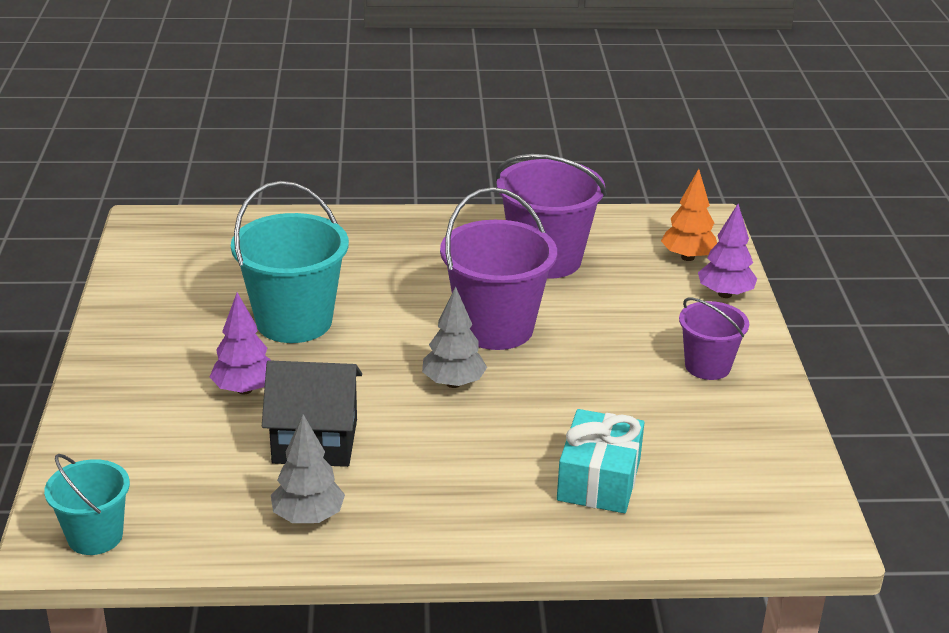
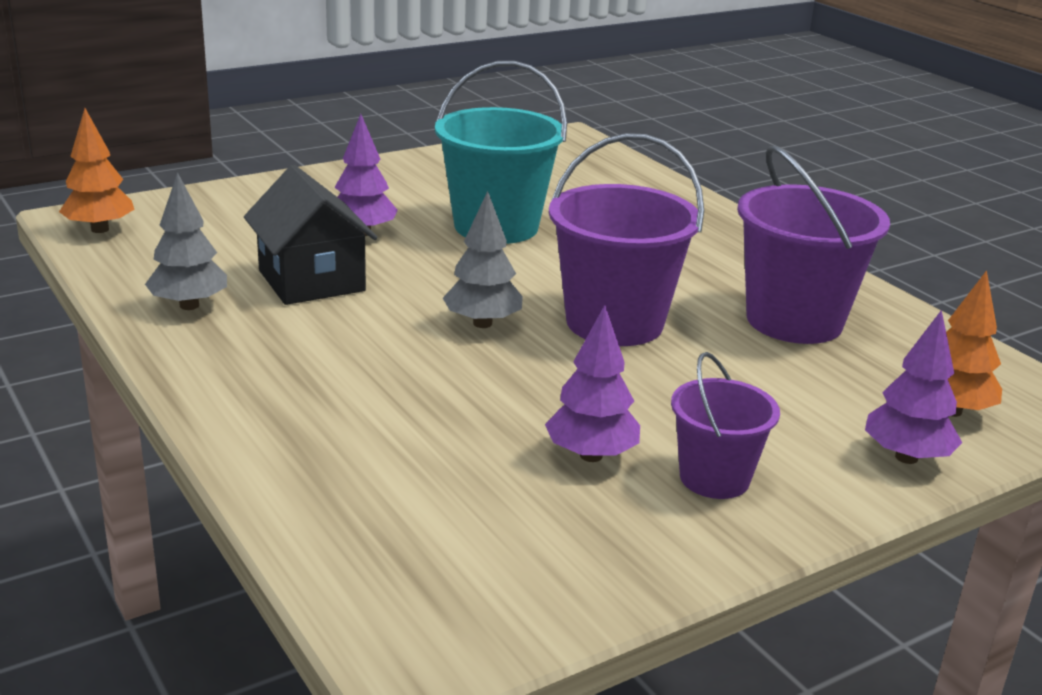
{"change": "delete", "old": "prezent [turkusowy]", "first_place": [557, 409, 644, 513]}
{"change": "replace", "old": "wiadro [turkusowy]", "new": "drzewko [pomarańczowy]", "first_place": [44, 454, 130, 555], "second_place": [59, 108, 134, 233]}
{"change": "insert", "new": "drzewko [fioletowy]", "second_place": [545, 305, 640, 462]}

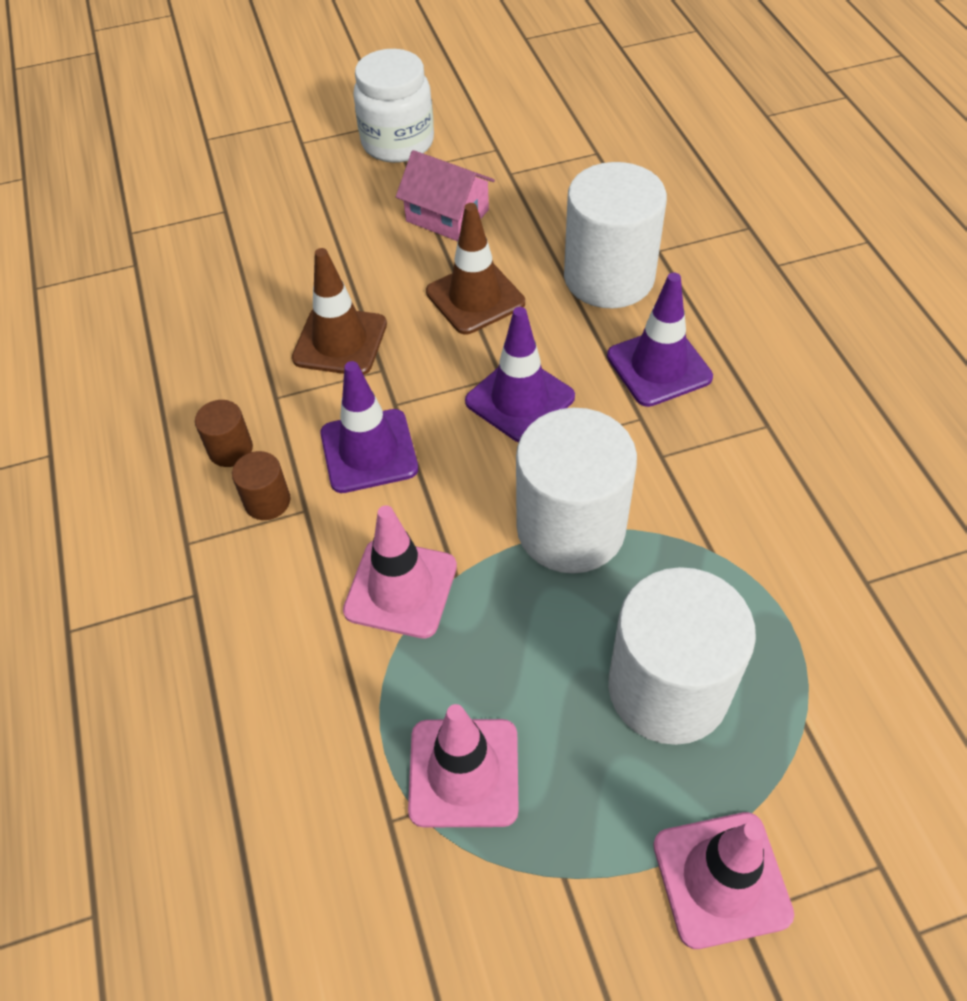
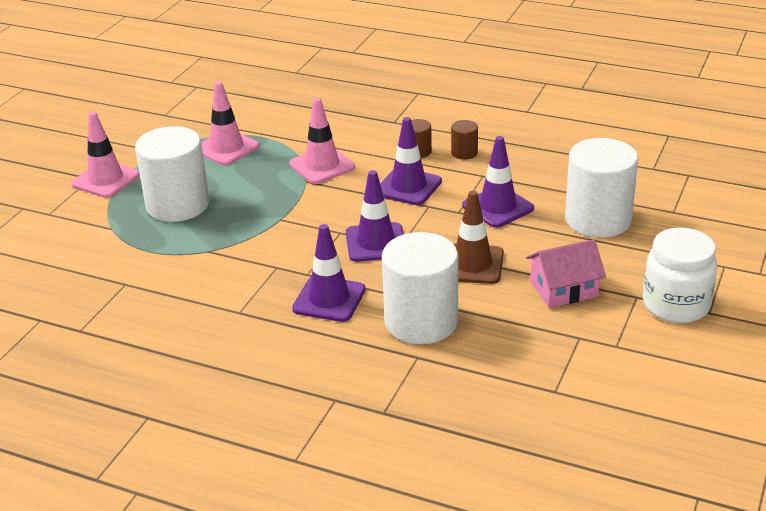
{"change": "recolor", "old": "pachołek [brązowy]", "new": "pachołek [fioletowy]", "first_place": [292, 248, 387, 375], "second_place": [462, 136, 534, 228]}
{"change": "move", "old": "walec [biały]", "first_place": [516, 408, 637, 574], "second_place": [565, 138, 638, 238]}

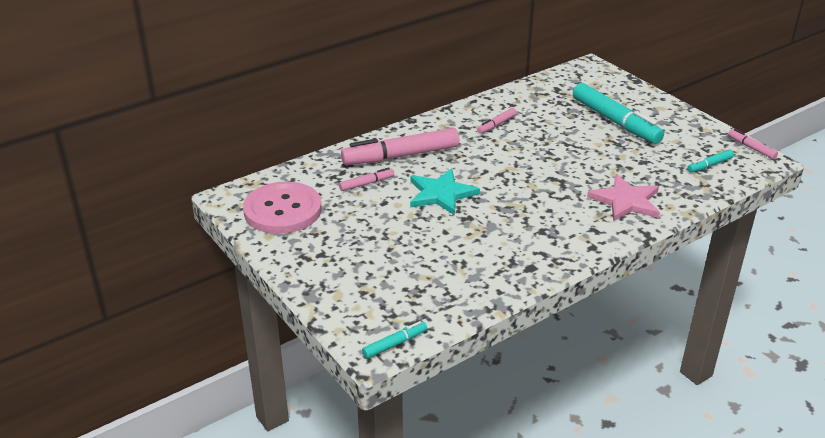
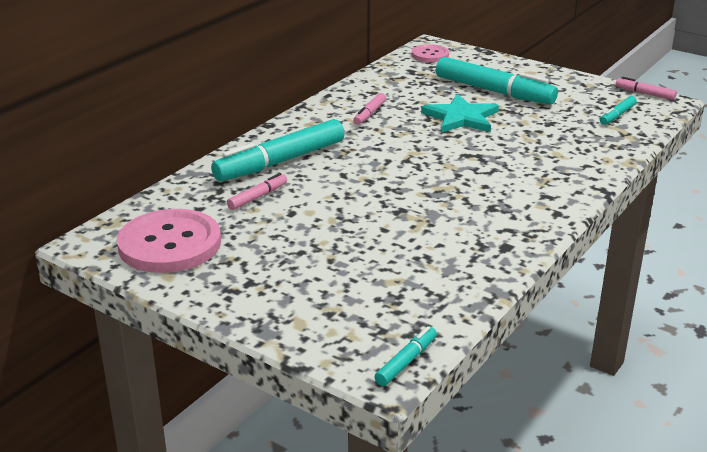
{"change": "recolor", "old": "flamaster [różowy]", "new": "flamaster [turkusowy]", "first_place": [341, 128, 459, 165], "second_place": [211, 119, 345, 182]}
{"change": "move", "old": "gwiazda [turkusowy]", "first_place": [410, 168, 480, 216], "second_place": [421, 94, 499, 133]}
{"change": "delete", "old": "gwiazda [różowy]", "first_place": [587, 174, 660, 221]}
{"change": "insert", "new": "guzik [różowy]", "second_place": [412, 44, 449, 62]}

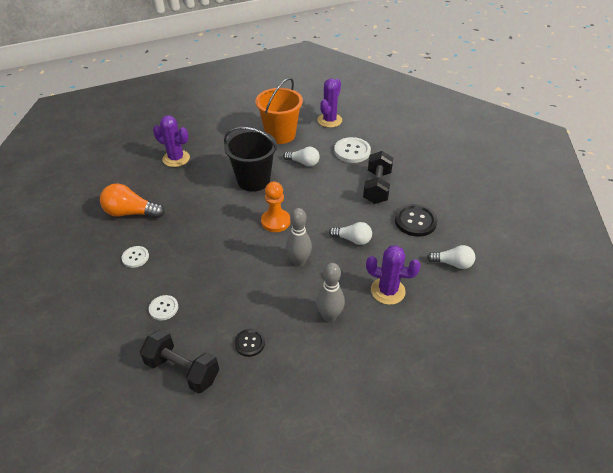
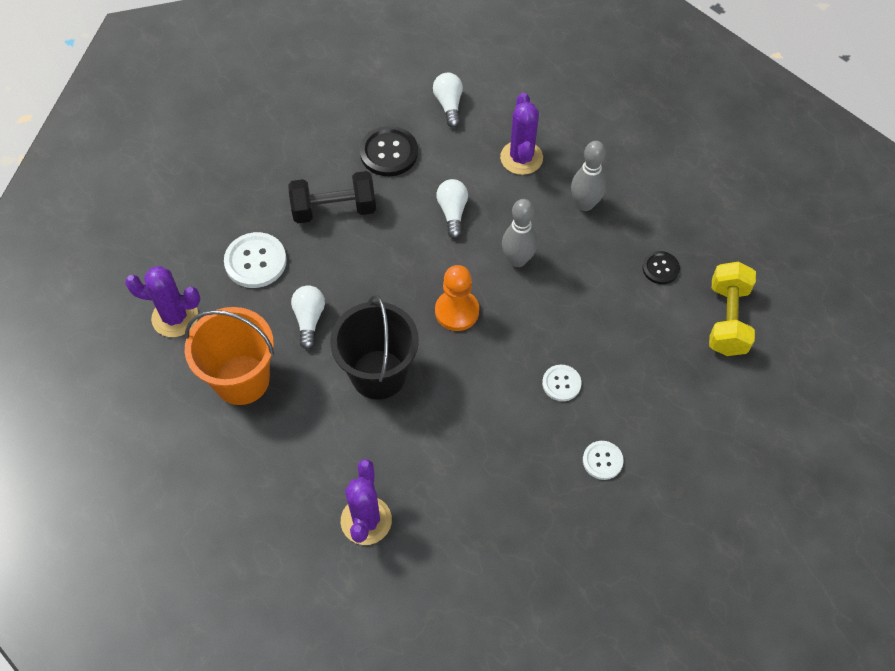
{"change": "delete", "old": "żarówka [pomarańczowy]", "first_place": [100, 184, 165, 218]}
{"change": "move", "old": "guzik [biały]", "first_place": [149, 295, 178, 320], "second_place": [542, 365, 581, 401]}
{"change": "recolor", "old": "hantel [czarny]", "new": "hantel [żółty]", "first_place": [140, 329, 219, 393], "second_place": [709, 262, 756, 356]}

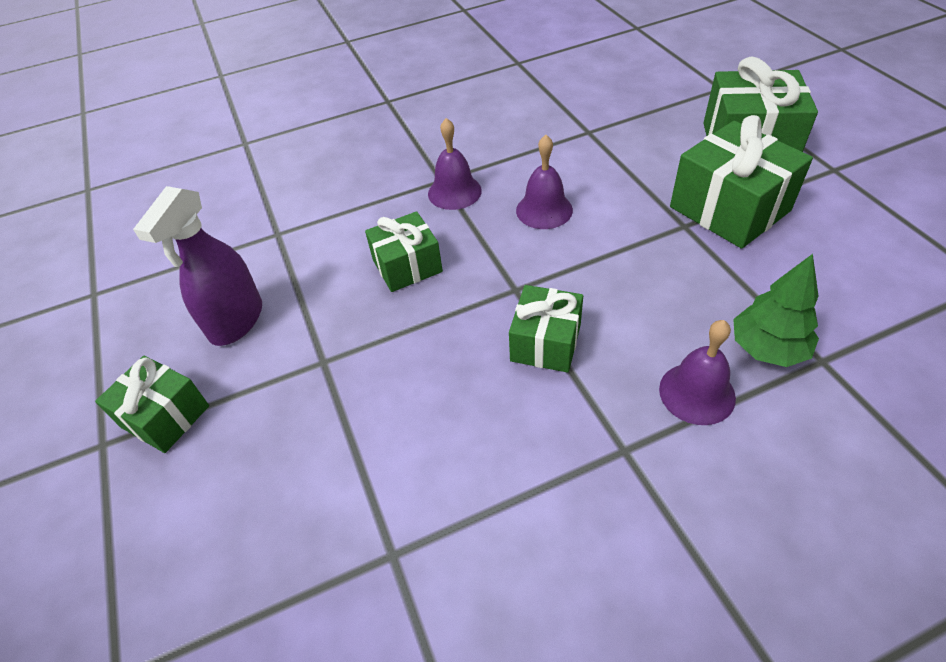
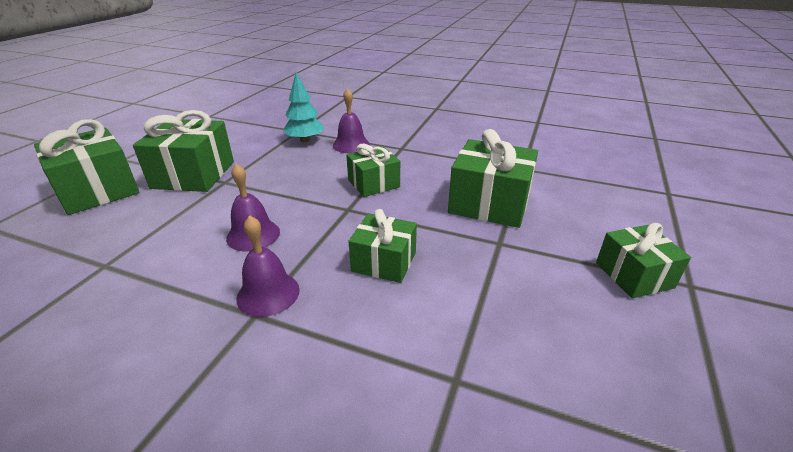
{"change": "delete", "old": "spryskiwacz [fioletowy]", "first_place": [133, 186, 262, 346]}
{"change": "recolor", "old": "drzewko [zielony]", "new": "drzewko [turkusowy]", "first_place": [733, 254, 819, 367], "second_place": [283, 72, 324, 142]}
{"change": "insert", "new": "prezent [zielony]", "second_place": [448, 129, 538, 228]}

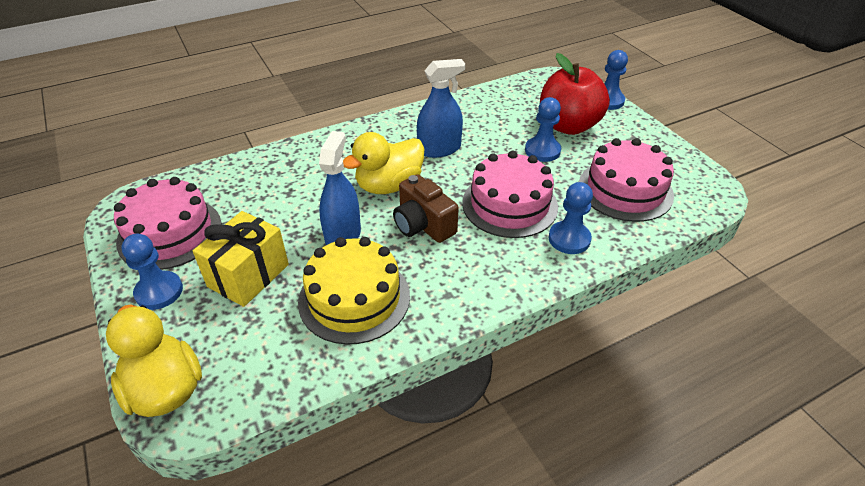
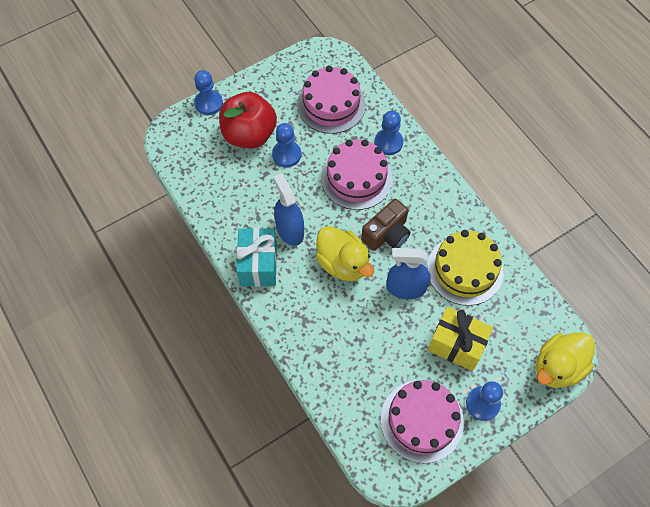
{"change": "insert", "new": "prezent [turkusowy]", "second_place": [236, 228, 277, 287]}

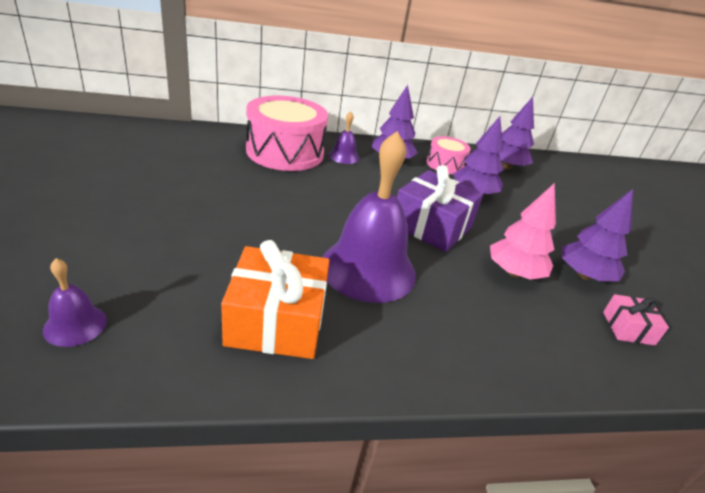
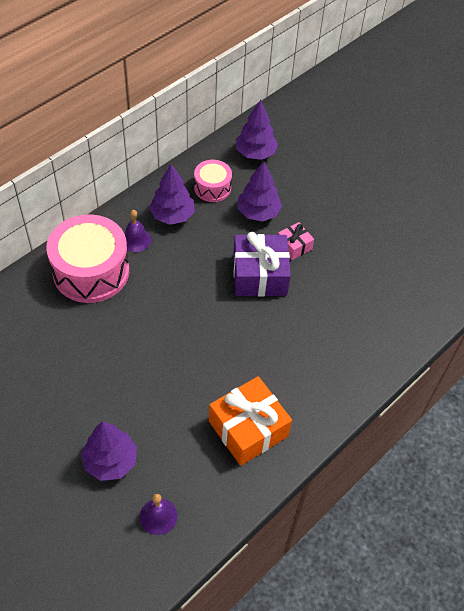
{"change": "delete", "old": "dzwonek [fioletowy]", "first_place": [322, 131, 416, 303]}
{"change": "delete", "old": "drzewko [różowy]", "first_place": [490, 183, 556, 280]}
{"change": "move", "old": "drzewko [fioletowy]", "first_place": [562, 189, 633, 281], "second_place": [81, 421, 137, 481]}
{"change": "move", "old": "prezent [różowy]", "first_place": [603, 294, 669, 345], "second_place": [278, 222, 314, 260]}

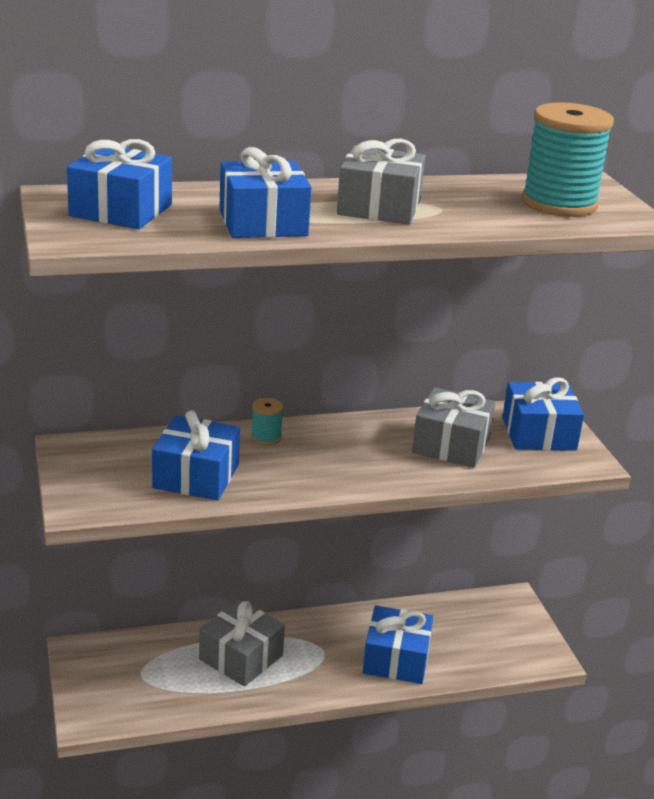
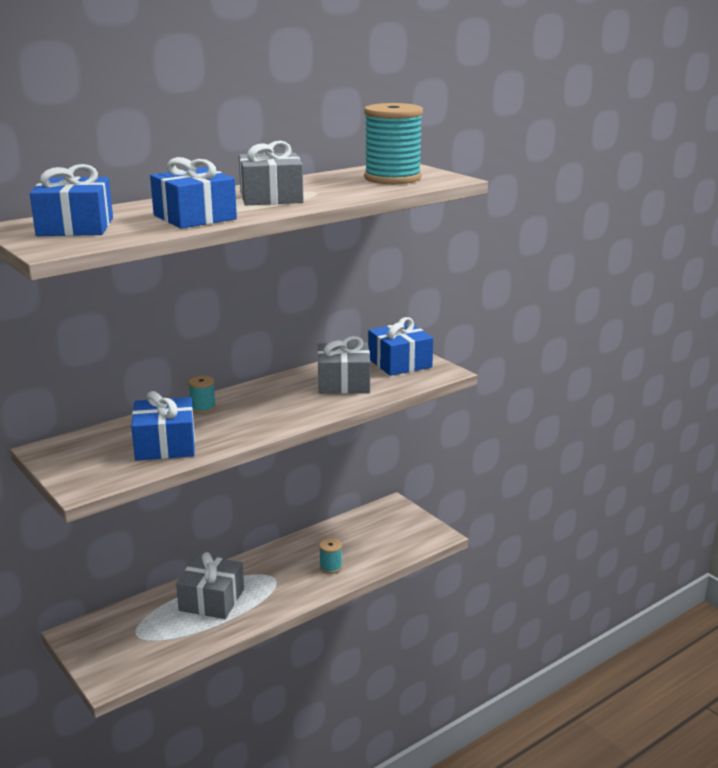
{"change": "replace", "old": "prezent [niebieski]", "new": "szpulka [turkusowy]", "first_place": [363, 605, 433, 684], "second_place": [319, 538, 342, 574]}

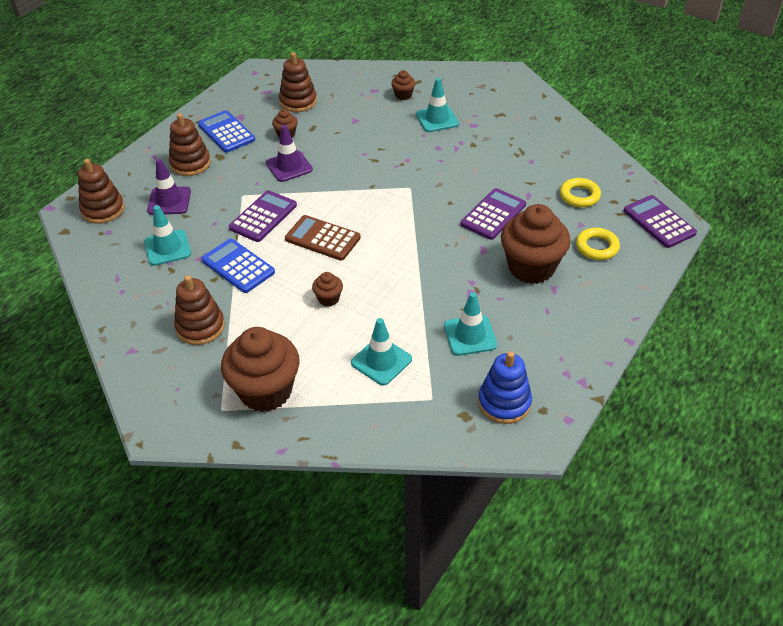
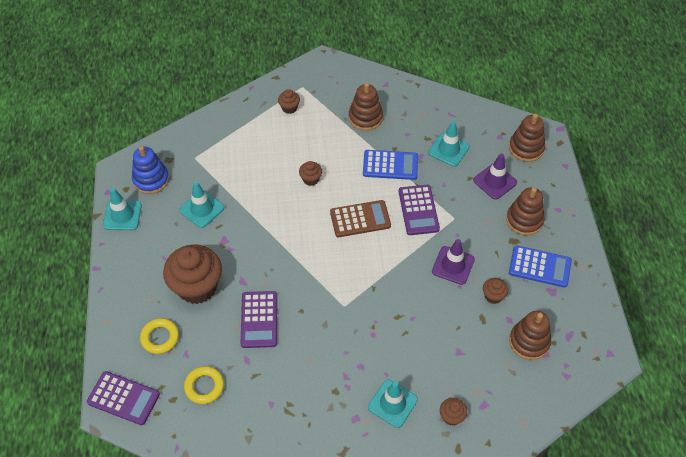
{"change": "move", "old": "pachołek [turkusowy]", "first_place": [351, 318, 412, 385], "second_place": [103, 188, 142, 230]}
{"change": "resize", "old": "muffinka [brązowy]", "first_place": [221, 327, 300, 412], "second_place": [278, 89, 300, 114], "factor": 0.44}

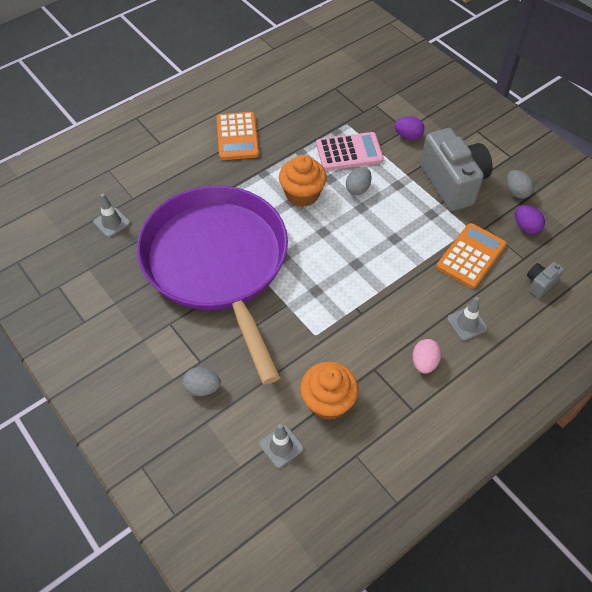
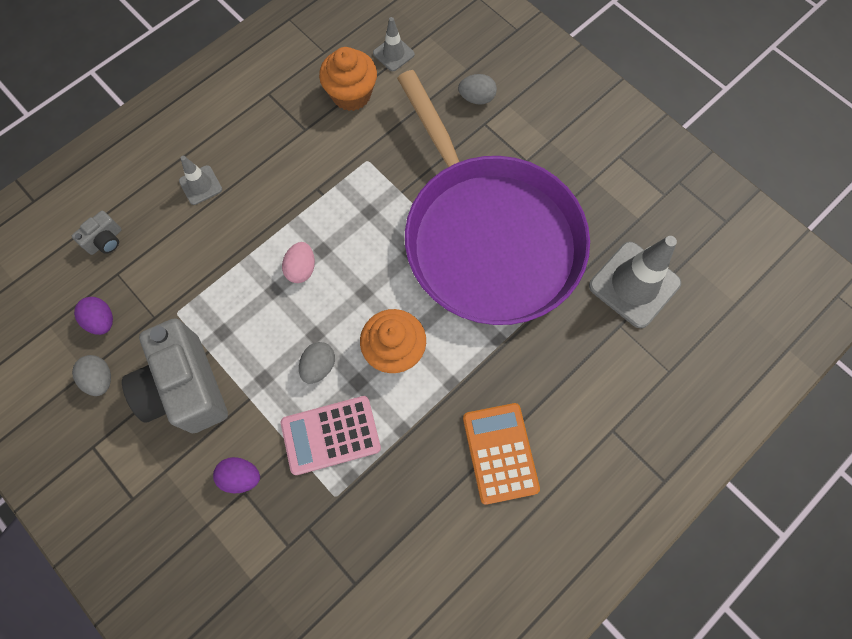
{"change": "resize", "old": "pachołek [szary]", "first_place": [93, 194, 130, 238], "second_place": [589, 236, 681, 328], "factor": 1.94}
{"change": "delete", "old": "kalkulator [pomarańczowy]", "first_place": [436, 223, 507, 289]}
{"change": "move", "old": "jajko [różowy]", "first_place": [413, 339, 441, 374], "second_place": [282, 242, 315, 283]}

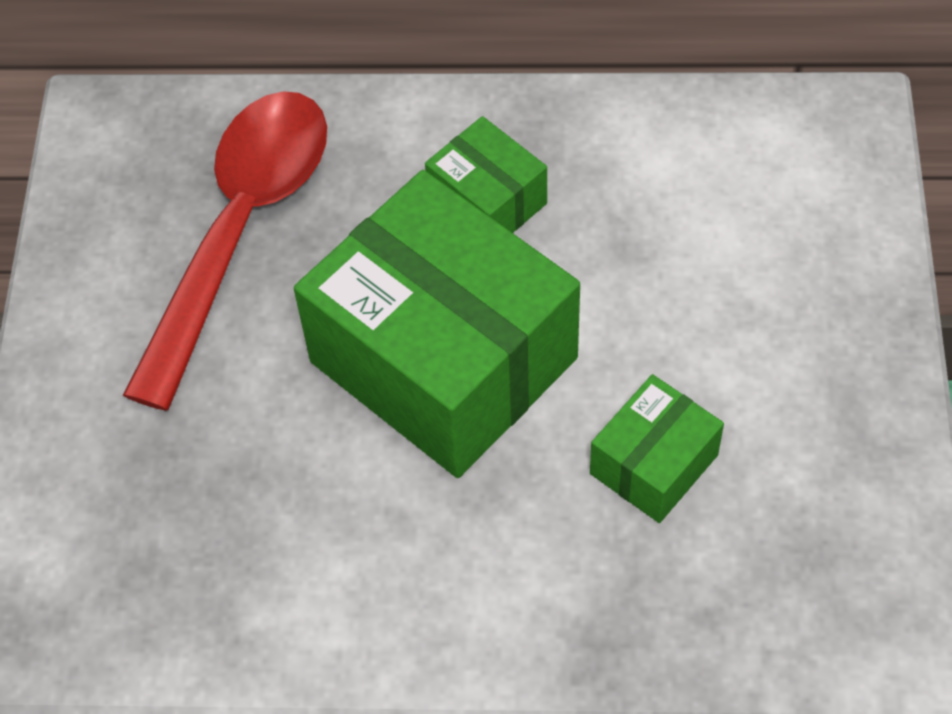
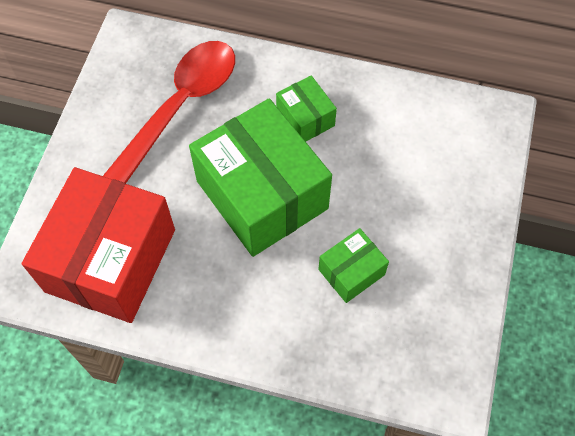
{"change": "insert", "new": "pudełko [czerwony]", "second_place": [22, 167, 175, 323]}

